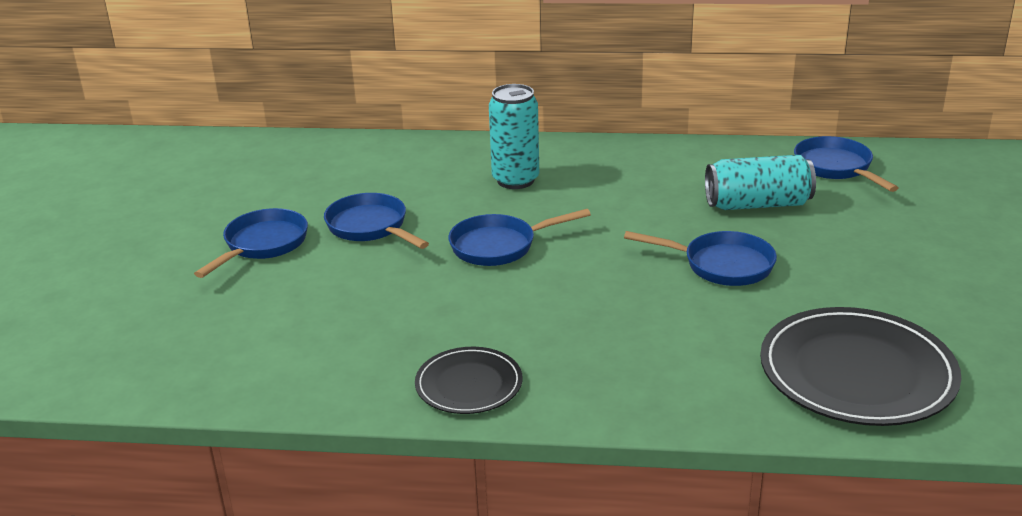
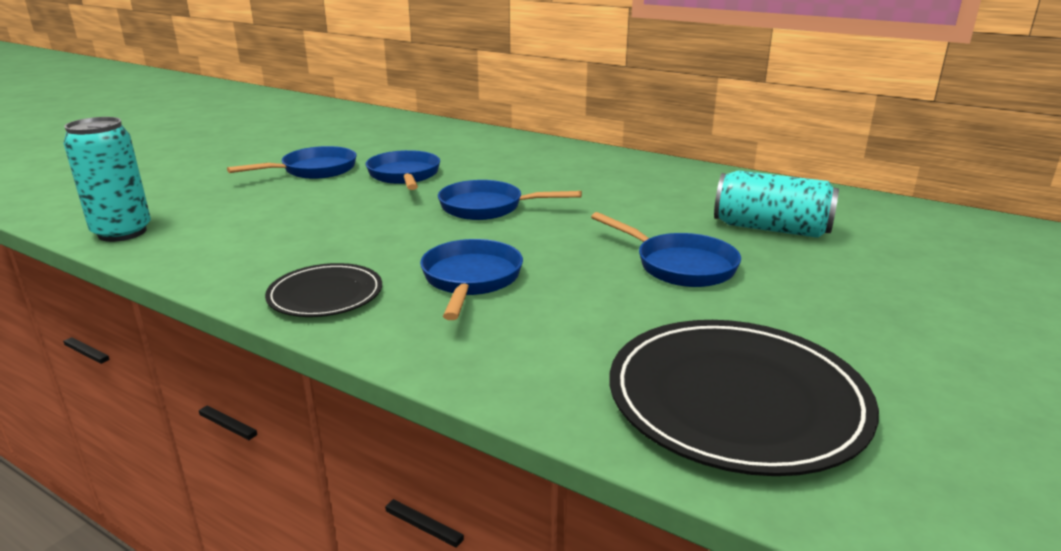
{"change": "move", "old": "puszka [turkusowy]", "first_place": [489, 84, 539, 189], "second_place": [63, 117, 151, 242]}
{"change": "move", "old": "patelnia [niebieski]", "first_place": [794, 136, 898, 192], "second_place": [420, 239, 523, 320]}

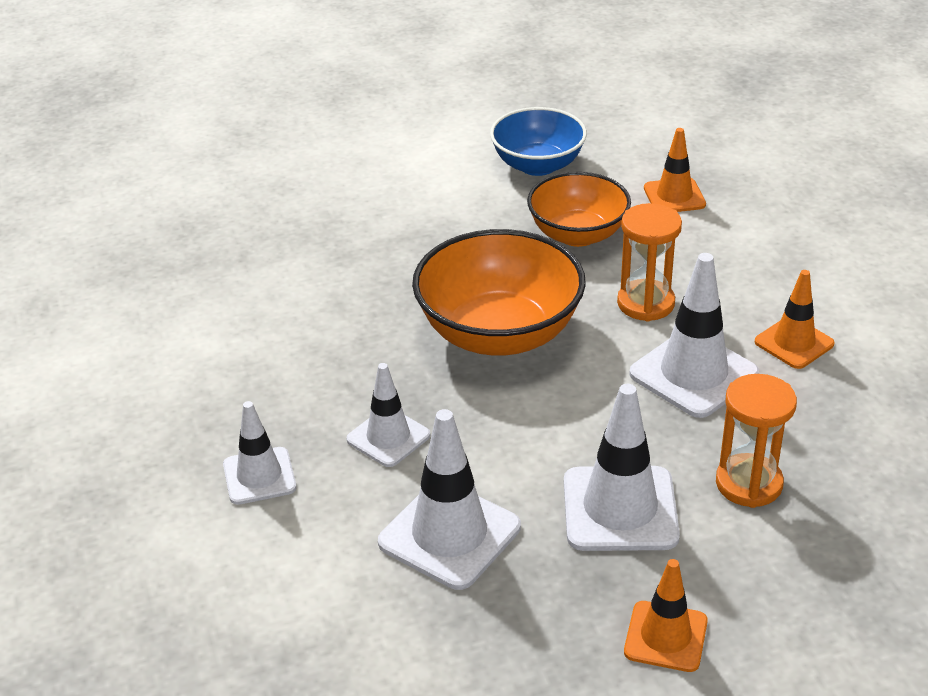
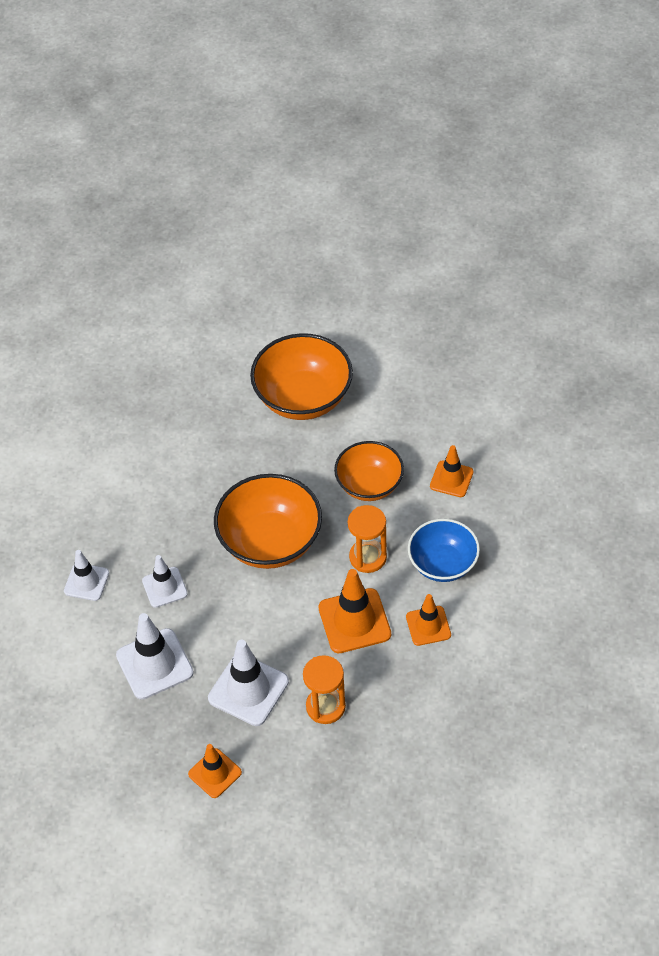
{"change": "move", "old": "miska [niebieski]", "first_place": [490, 107, 587, 176], "second_place": [408, 519, 480, 582]}
{"change": "recolor", "old": "pachołek [biały]", "new": "pachołek [pomarańczowy]", "first_place": [629, 253, 759, 418], "second_place": [319, 569, 391, 653]}
{"change": "insert", "new": "miska [pomarańczowy]", "second_place": [250, 333, 353, 420]}

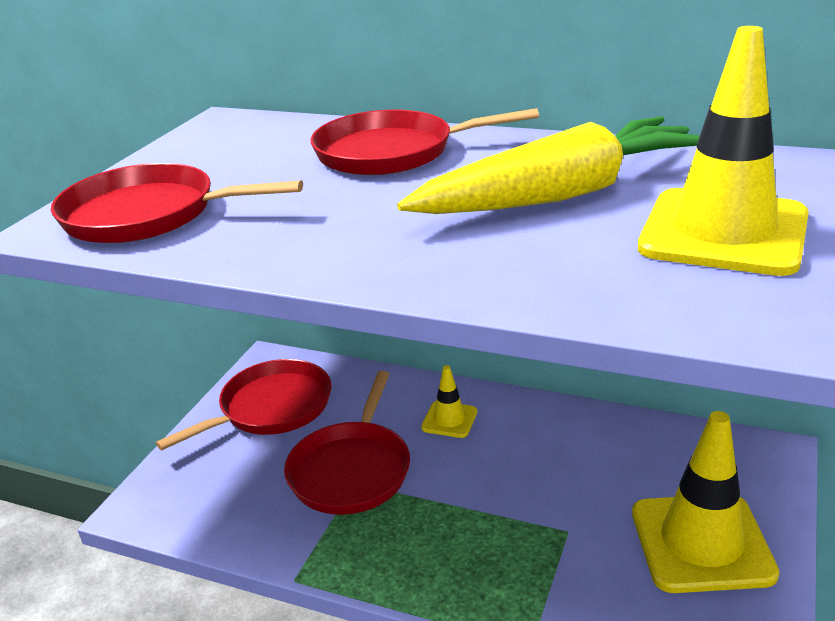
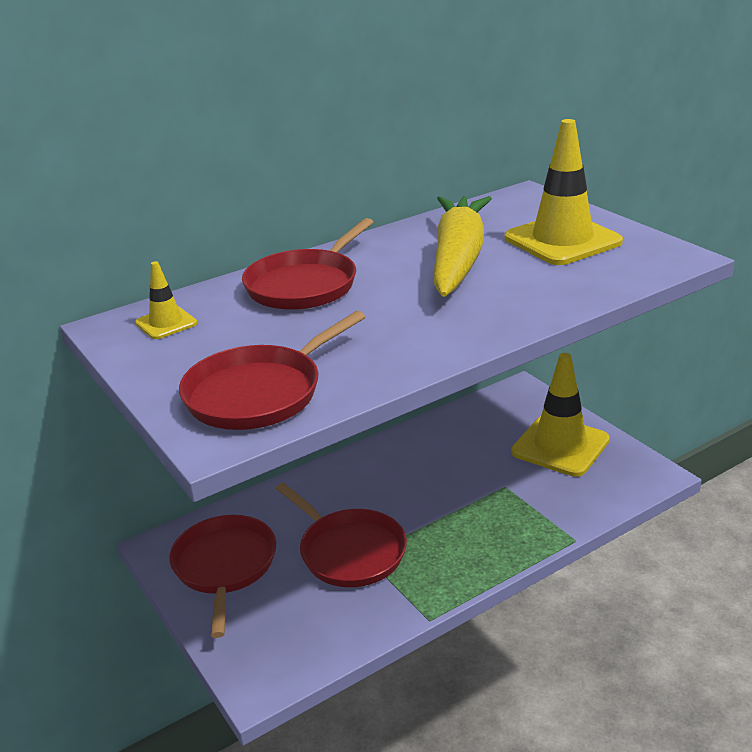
{"change": "move", "old": "pachołek [żółty]", "first_place": [421, 365, 477, 438], "second_place": [135, 261, 197, 339]}

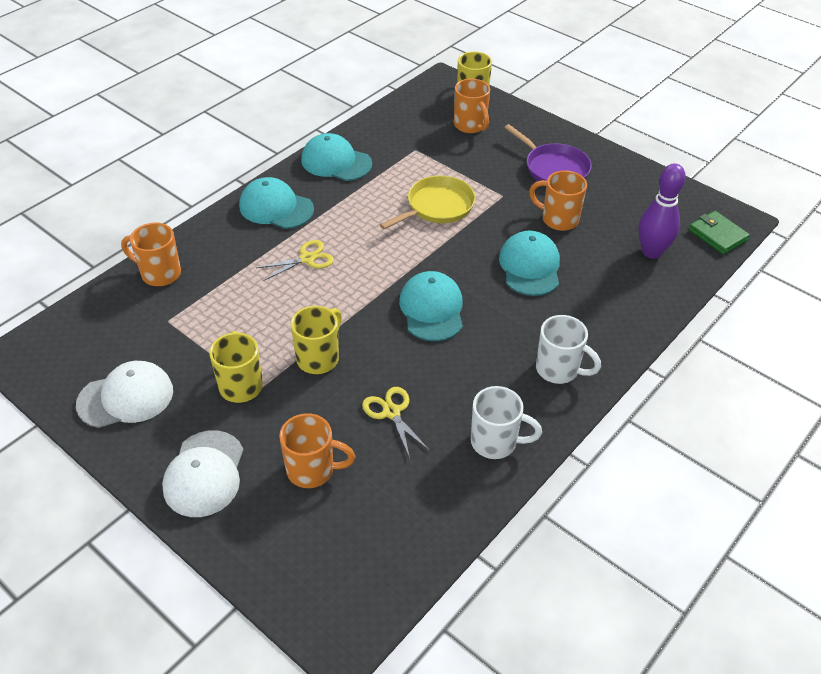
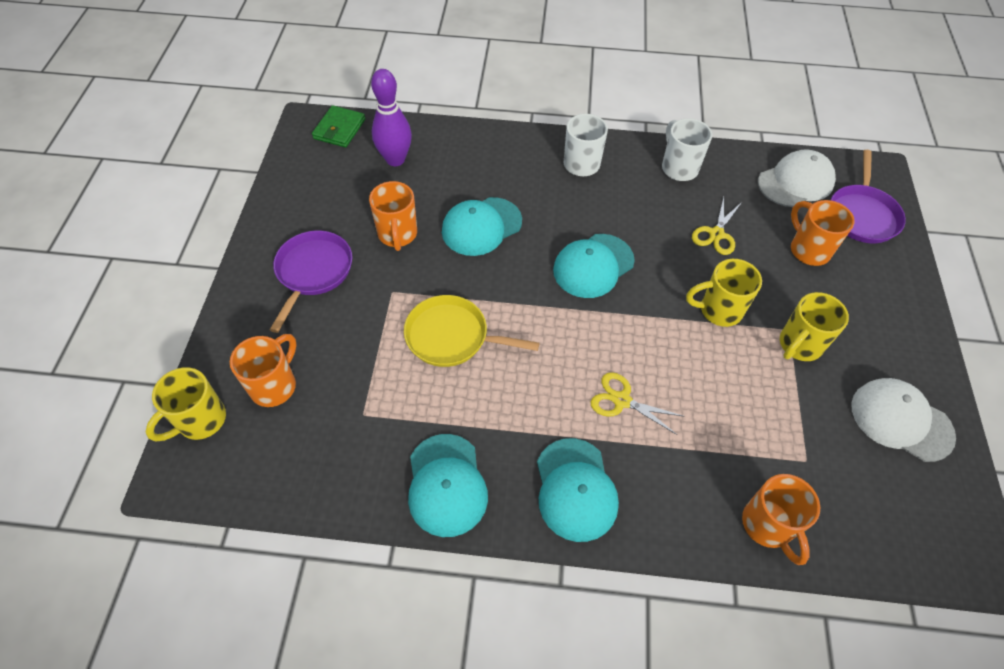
{"change": "move", "old": "czapka [biały]", "first_place": [162, 430, 243, 517], "second_place": [758, 149, 836, 207]}
{"change": "insert", "new": "patelnia [fioletowy]", "second_place": [831, 150, 906, 243]}

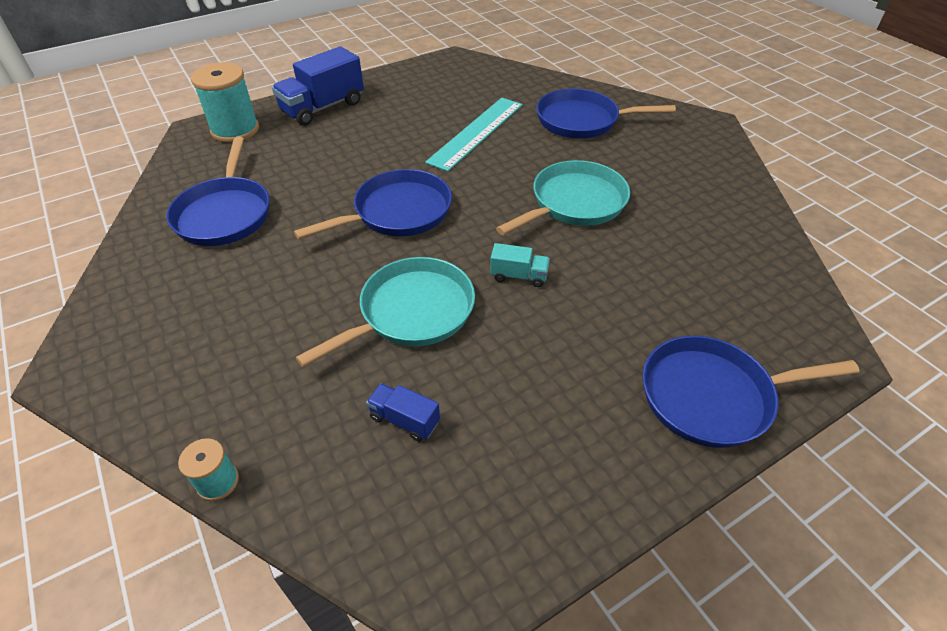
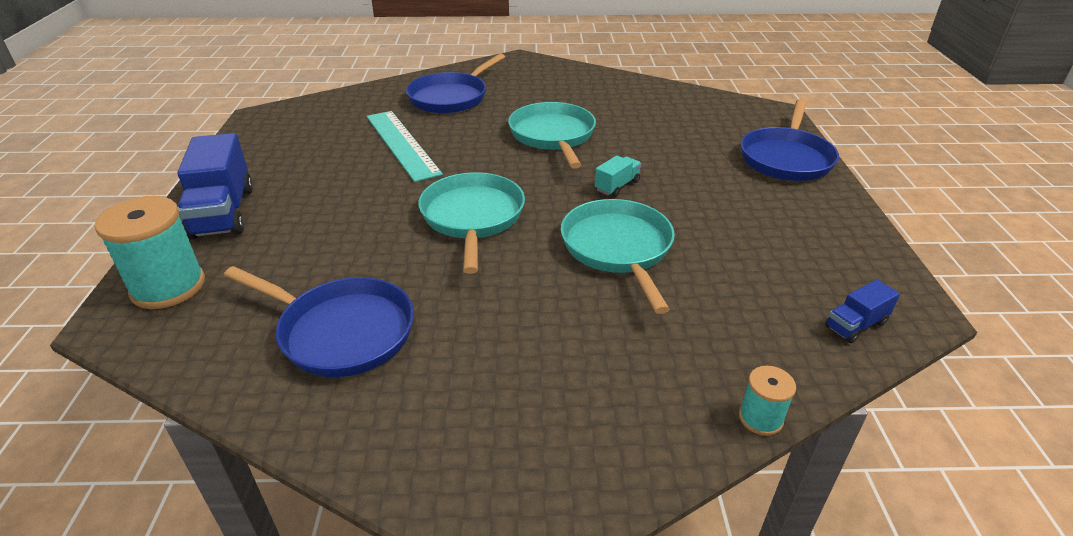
{"change": "recolor", "old": "patelnia [niebieski]", "new": "patelnia [turkusowy]", "first_place": [294, 169, 452, 240], "second_place": [418, 172, 525, 274]}
{"change": "move", "old": "ciężarówka [niebieski]", "first_place": [366, 383, 440, 442], "second_place": [825, 279, 900, 343]}

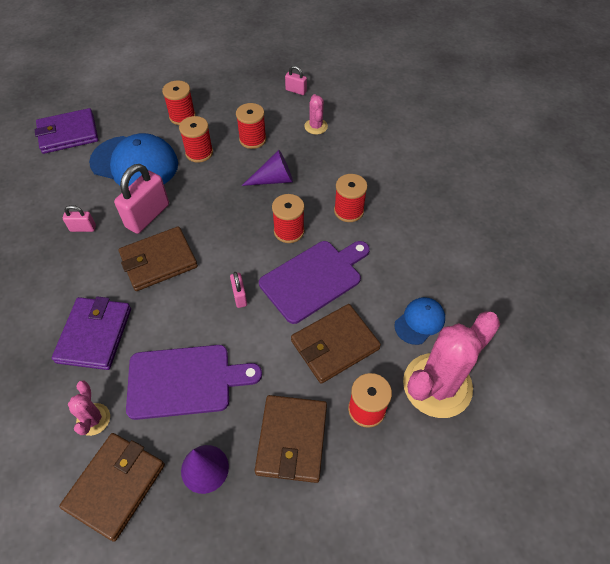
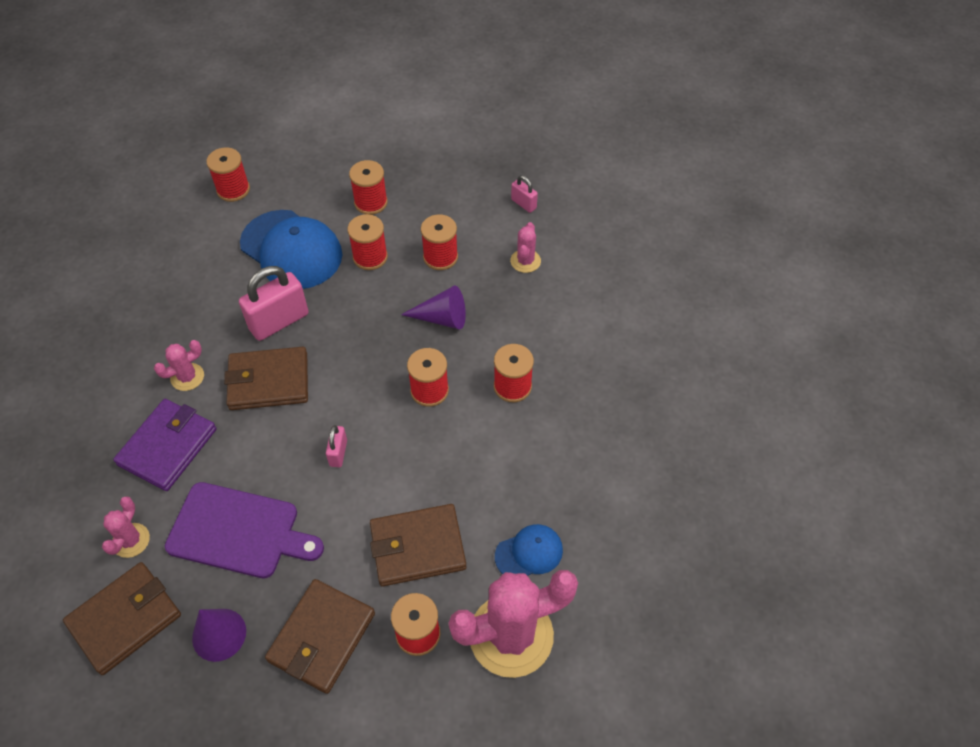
{"change": "replace", "old": "portfel [fioletowy]", "new": "szpulka [czerwony]", "first_place": [35, 108, 98, 154], "second_place": [206, 147, 250, 202]}
{"change": "delete", "old": "kłódka [różowy]", "first_place": [63, 205, 96, 232]}
{"change": "delete", "old": "deska do krojenia [fioletowy]", "first_place": [259, 241, 370, 324]}
{"change": "insert", "new": "kaktus [różowy]", "second_place": [154, 340, 204, 391]}

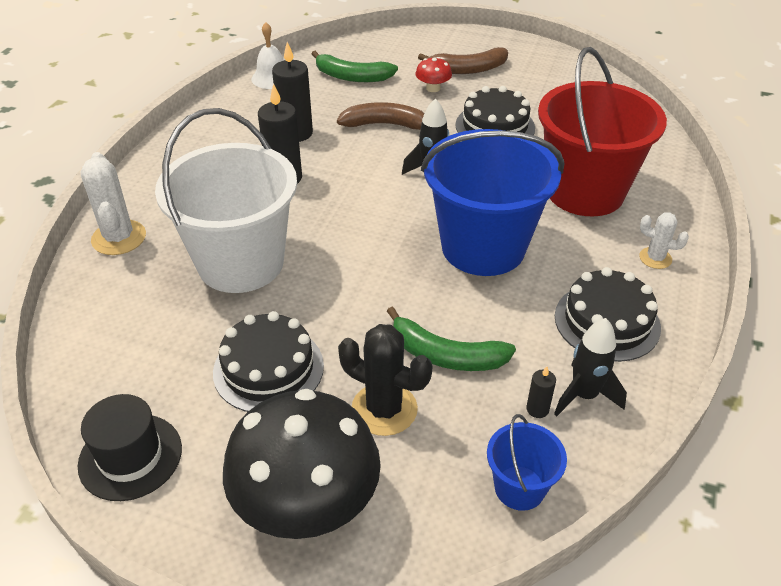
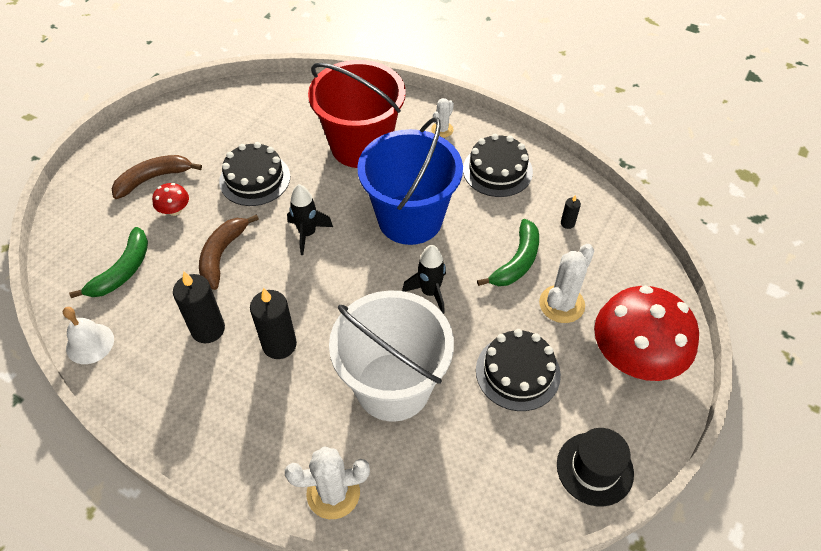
{"change": "rotate", "old": "banan [brązowy]", "first_place": [418, 47, 508, 74], "second_place": [111, 155, 202, 199], "degrees": -120}
{"change": "move", "old": "rakieta [czarny]", "first_place": [554, 318, 627, 416], "second_place": [402, 245, 446, 314]}
{"change": "recolor", "old": "kaktus [czarny]", "new": "kaktus [biały]", "first_place": [338, 324, 432, 436], "second_place": [539, 244, 594, 323]}
{"change": "recolor", "old": "grzyb [czarny]", "new": "grzyb [czerwony]", "first_place": [223, 389, 381, 539], "second_place": [594, 286, 699, 381]}
{"change": "delete", "old": "wiadro [niebieski]", "first_place": [487, 414, 567, 511]}

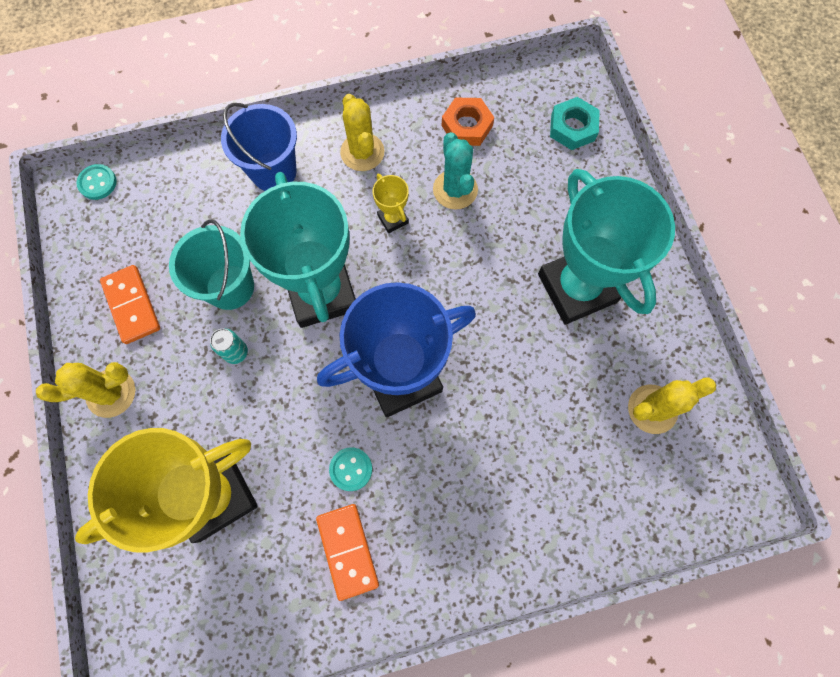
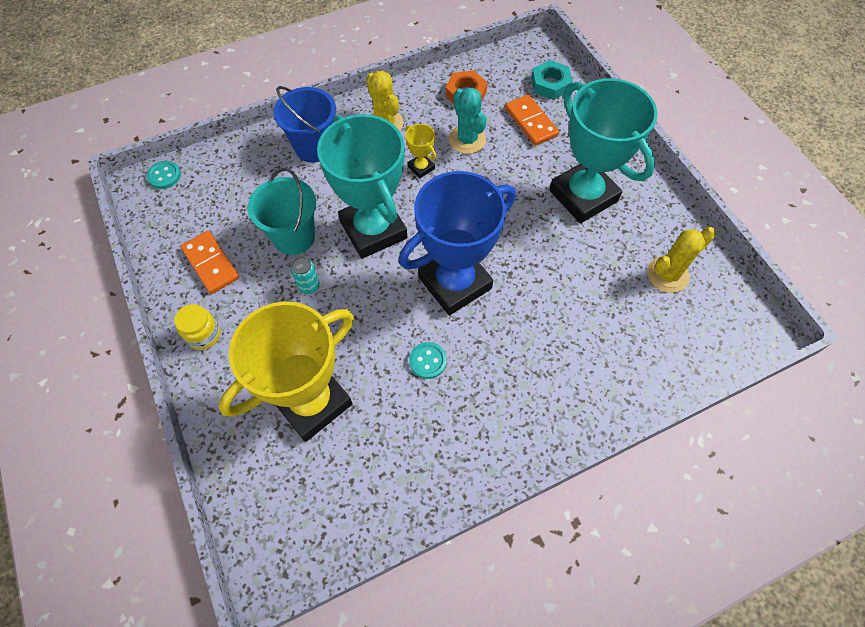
{"change": "replace", "old": "kaktus [żółty]", "new": "słoik [żółty]", "first_place": [36, 362, 135, 418], "second_place": [174, 304, 221, 350]}
{"change": "move", "old": "kostka domina [pomarańczowy]", "first_place": [316, 504, 379, 601], "second_place": [505, 94, 559, 146]}

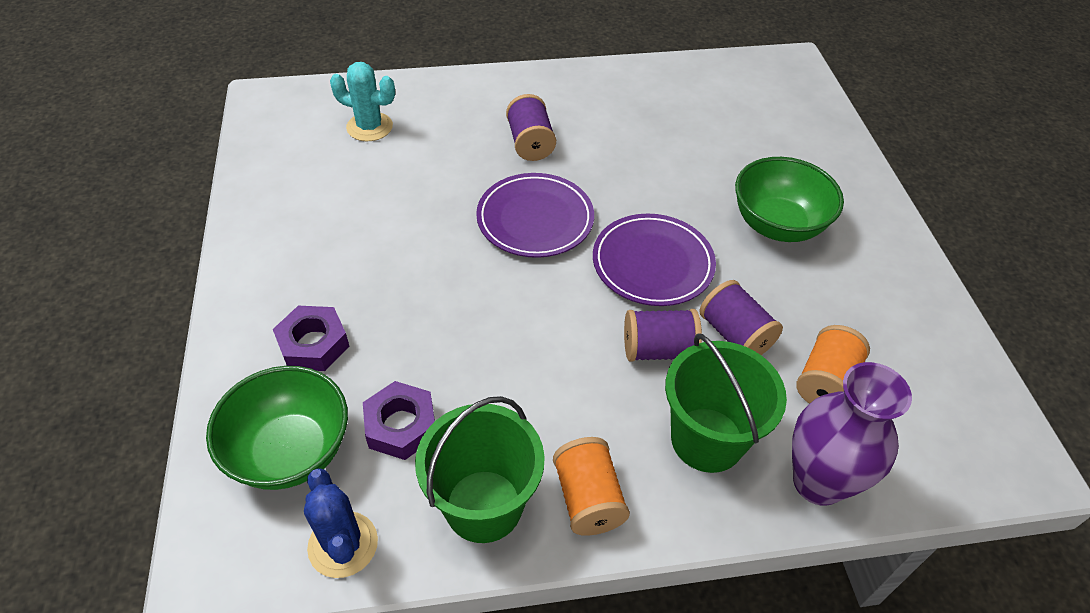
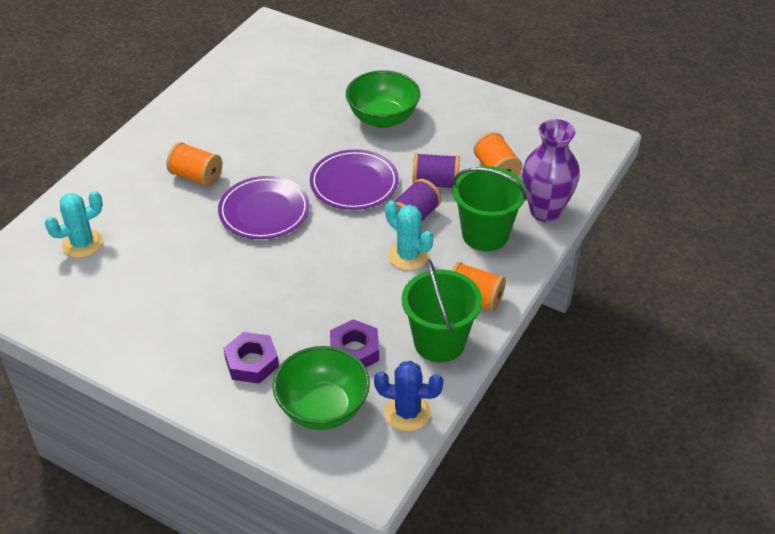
{"change": "recolor", "old": "szpulka [fioletowy]", "new": "szpulka [pomarańczowy]", "first_place": [506, 94, 556, 161], "second_place": [166, 142, 222, 187]}
{"change": "insert", "new": "kaktus [turkusowy]", "second_place": [385, 200, 434, 270]}

